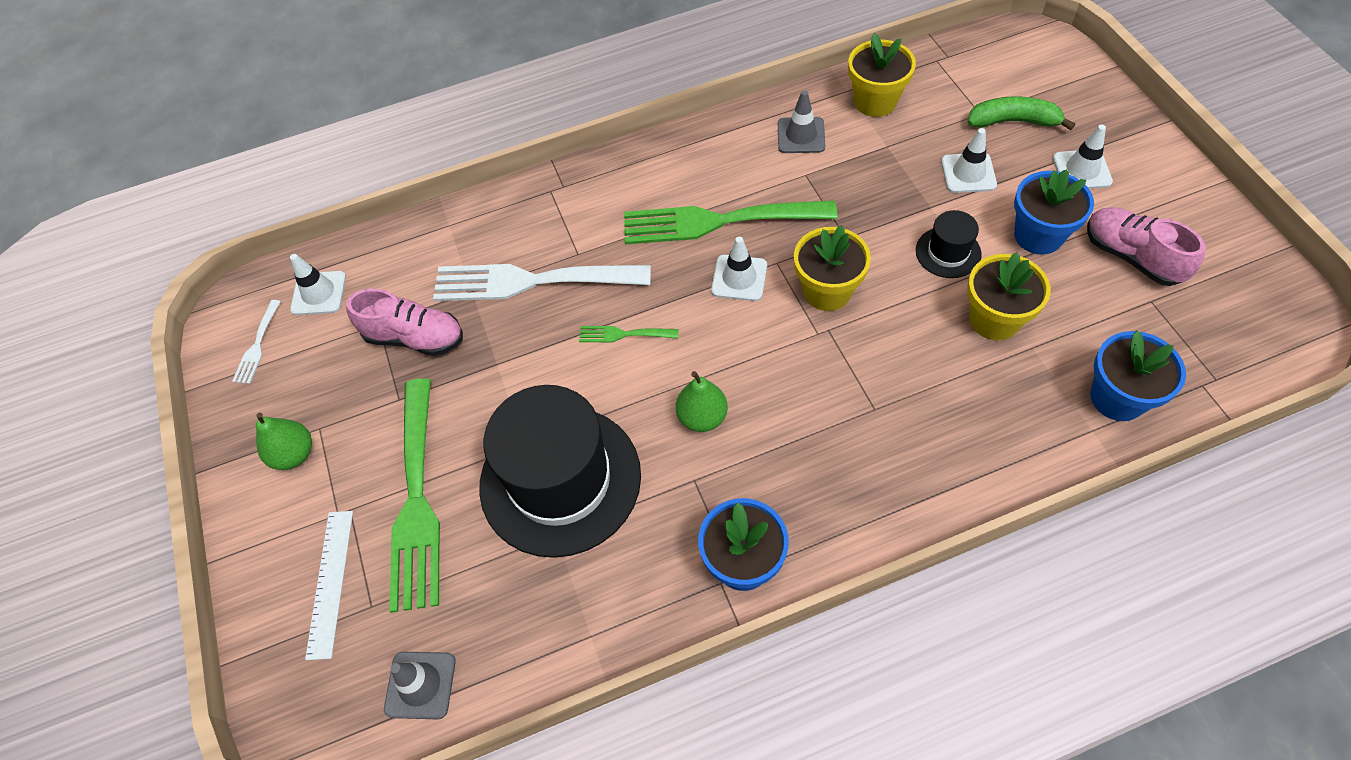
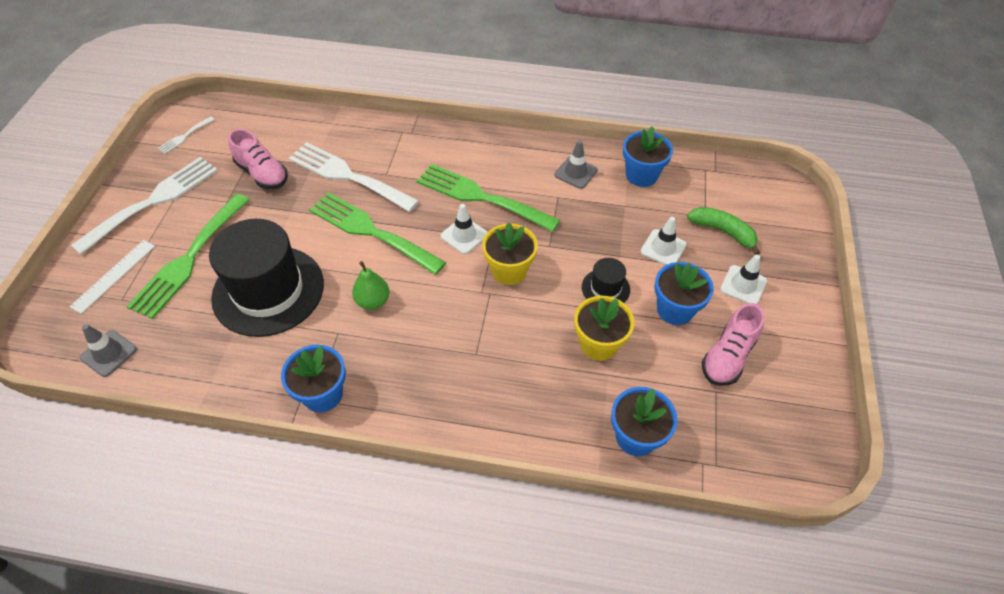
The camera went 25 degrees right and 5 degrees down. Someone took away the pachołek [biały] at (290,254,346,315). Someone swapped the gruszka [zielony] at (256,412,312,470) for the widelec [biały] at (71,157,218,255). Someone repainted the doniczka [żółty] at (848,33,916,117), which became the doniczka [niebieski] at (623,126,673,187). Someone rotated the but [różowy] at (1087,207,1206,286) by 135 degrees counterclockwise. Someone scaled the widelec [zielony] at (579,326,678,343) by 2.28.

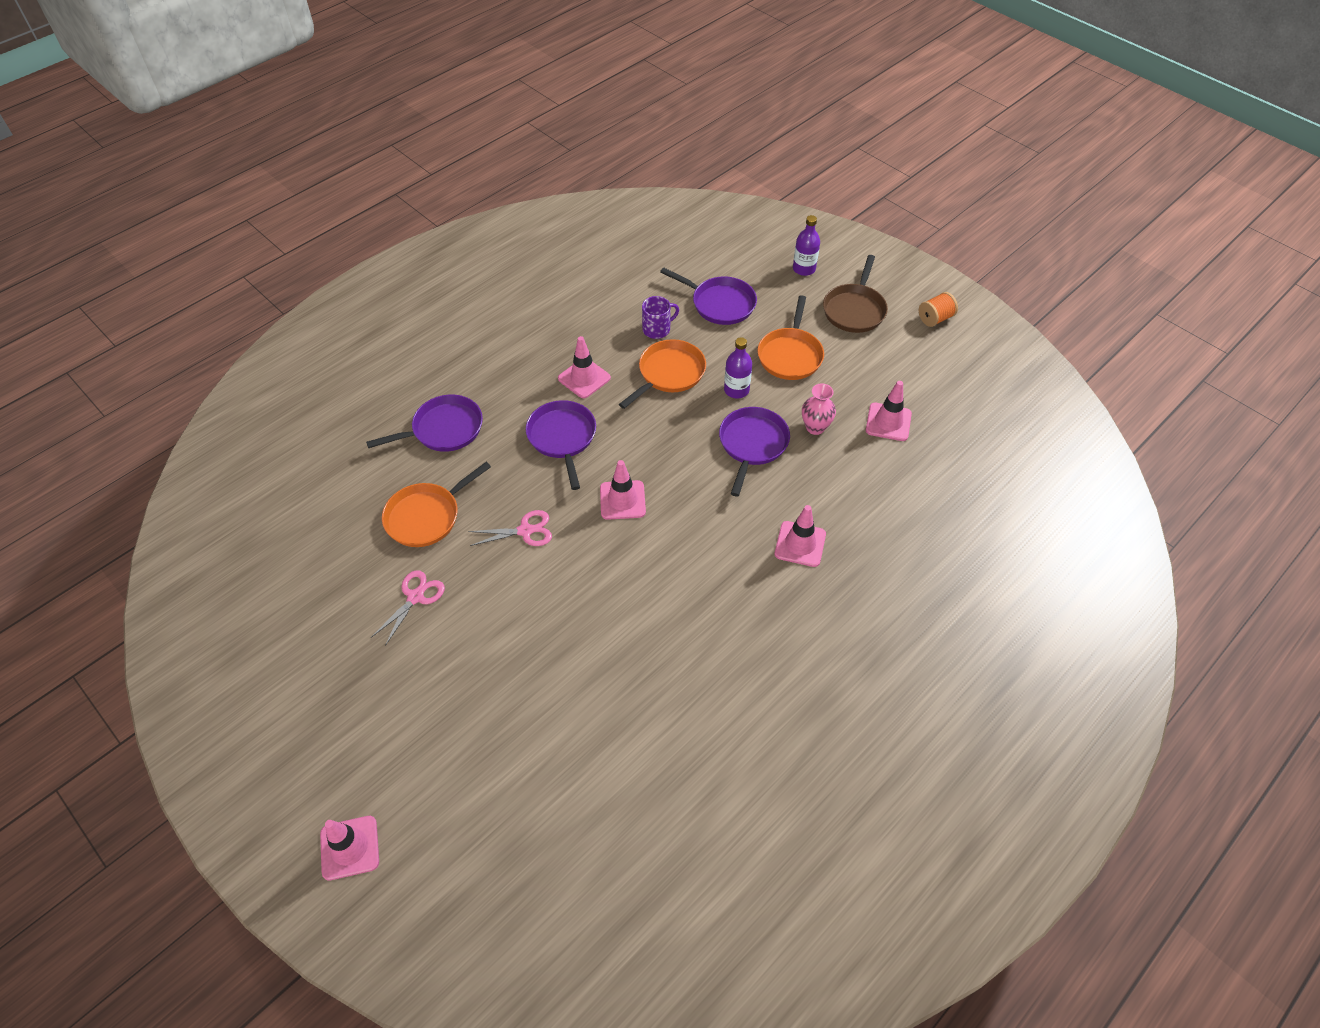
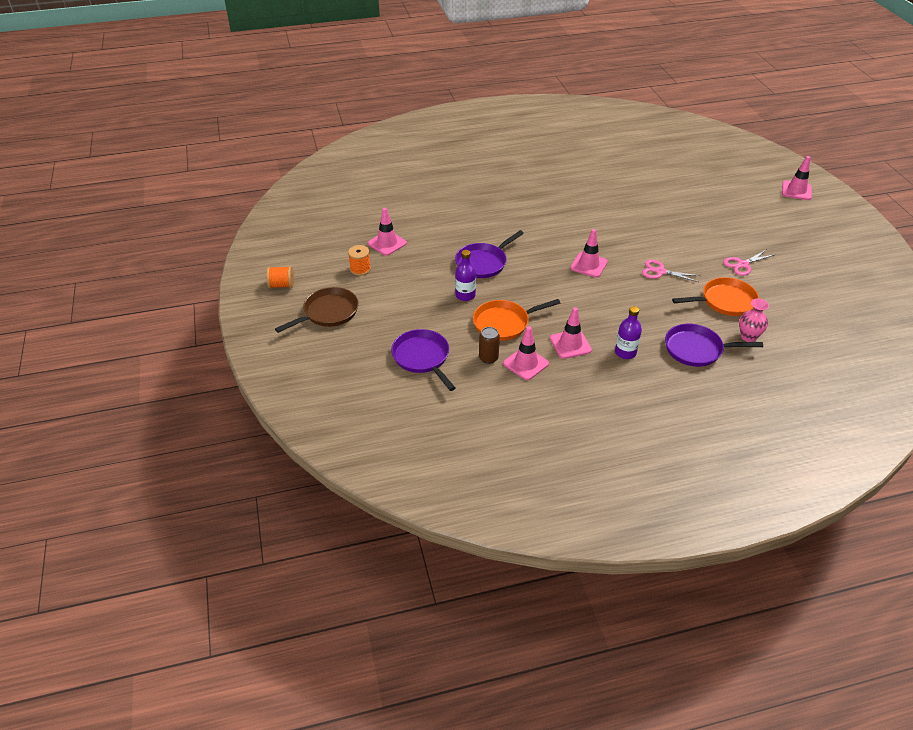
The camera went 150 degrees left and 10 degrees down. Someone took away the patelnia [fioletowy] at (526,400,596,490). Someone took away the patelnia [pomarańczowy] at (757,295,824,380). Someone put down the szpulka [pomarańczowy] at (348,245,371,276). Someone carried the pachołek [różowy] from (775,505,826,567) to (503,326,549,380). Someone carried the butelka [fioletowy] from (793,215,820,276) to (615,306,642,359). Someone carried the wazon [różowy] from (802,383,836,435) to (739,299,769,342). Someone swapped the kubek [fioletowy] at (642,296,679,339) for the puszka [brązowy] at (479,327,500,364).

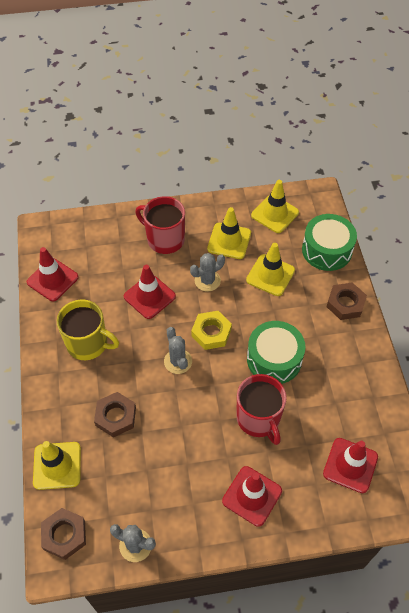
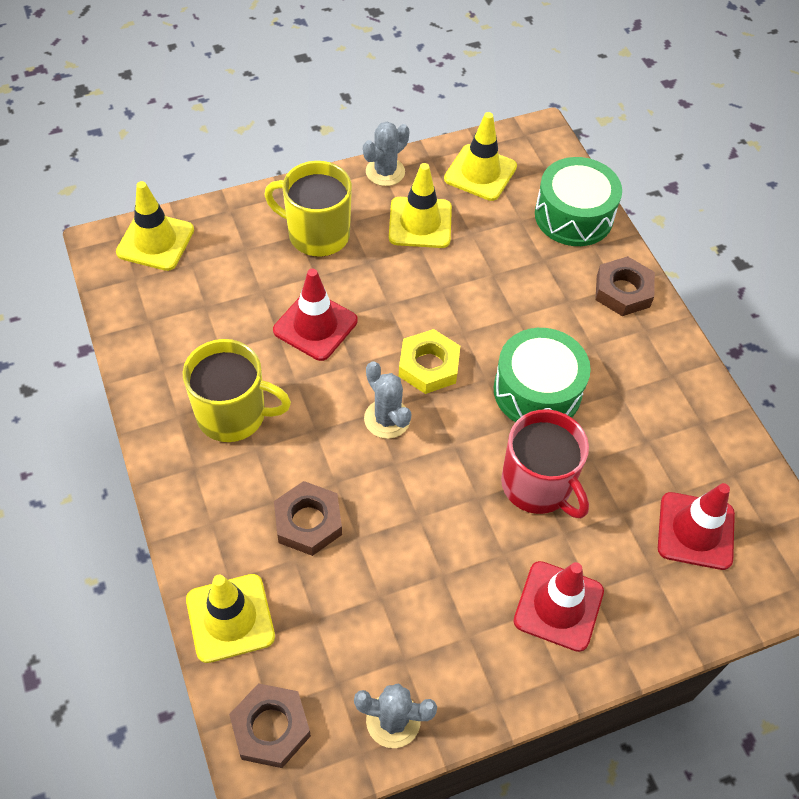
The camera went 15 degrees left and 0 degrees up. Someone took away the pachołek [czerwony] at (27,247,79,301). Someone carried the kaktus [szary] from (190,253,225,292) to (363,122,410,186). Someone carried the pachołek [żółty] from (246,243,295,296) to (116,181,194,271). Someone repainted the kubek [czerwony] at (135,196,185,254), which became the kubek [żółty] at (264,161,352,257).

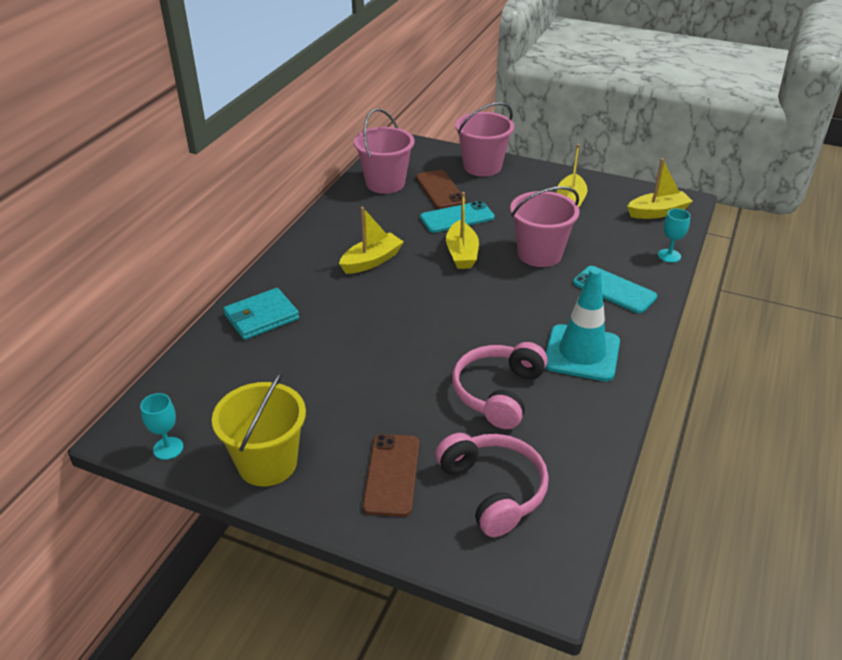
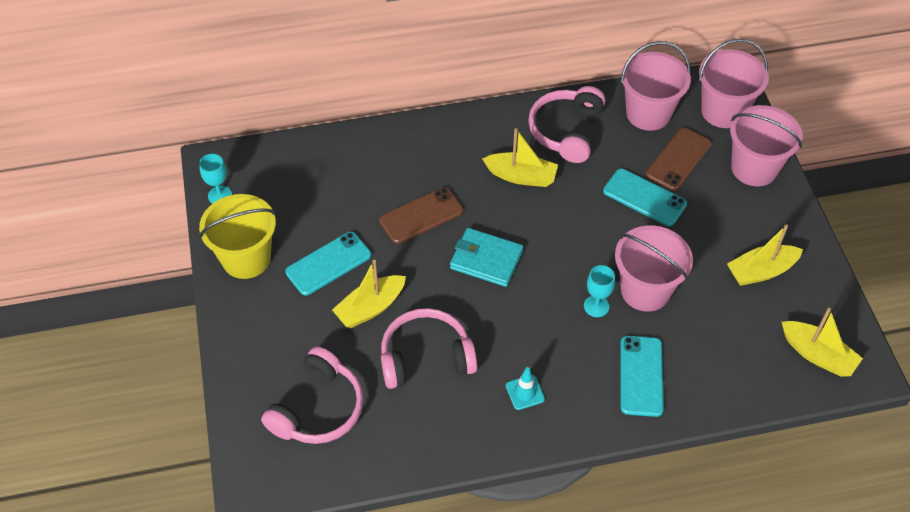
The camera went 55 degrees right and 15 degrees up. Someone put down the telefon [turkusowy] at (285,231,371,296). Someone put down the słuchawki [różowy] at (528,86,606,163). Someone put down the wiadro [różowy] at (699,39,769,128). Someone carried the portfel [turkusowy] from (223,288,299,340) to (450,228,523,287). Someone carried the telefon [brązowy] from (363,434,419,517) to (379,187,463,244). Someone carried the łódka [żółty] from (446,192,479,269) to (332,260,406,328). Someone carried the kielich [turkusowy] from (658,208,690,263) to (584,265,615,317). Someone scaled the pachołek [turkusowy] at (546,268,620,381) by 0.45.

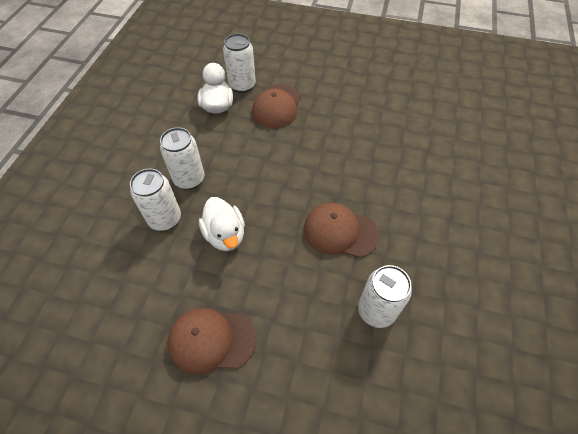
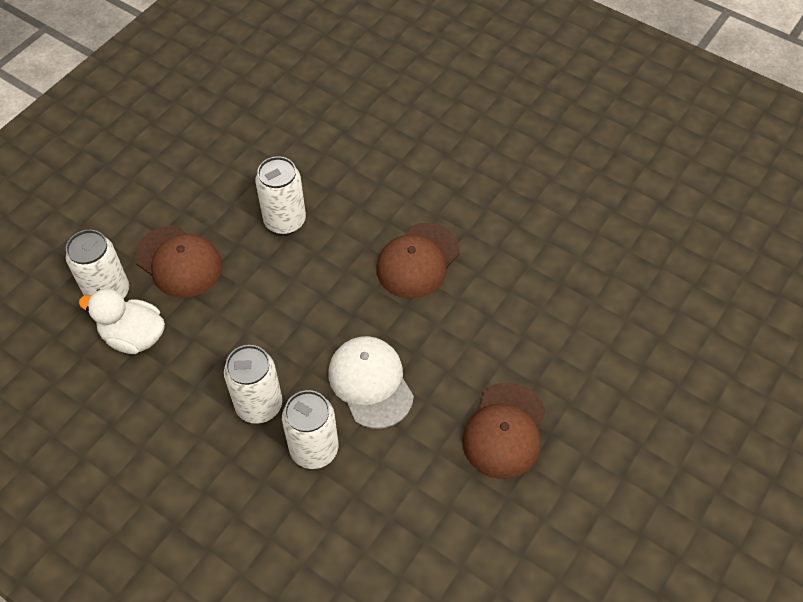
The camera went 70 degrees left and 0 degrees up. Someone carried the puszka [biały] from (358,265,412,328) to (255,156,306,235). Someone swapped the kaczka [biały] at (199,197,245,251) for the czapka [biały] at (328,336,414,429).

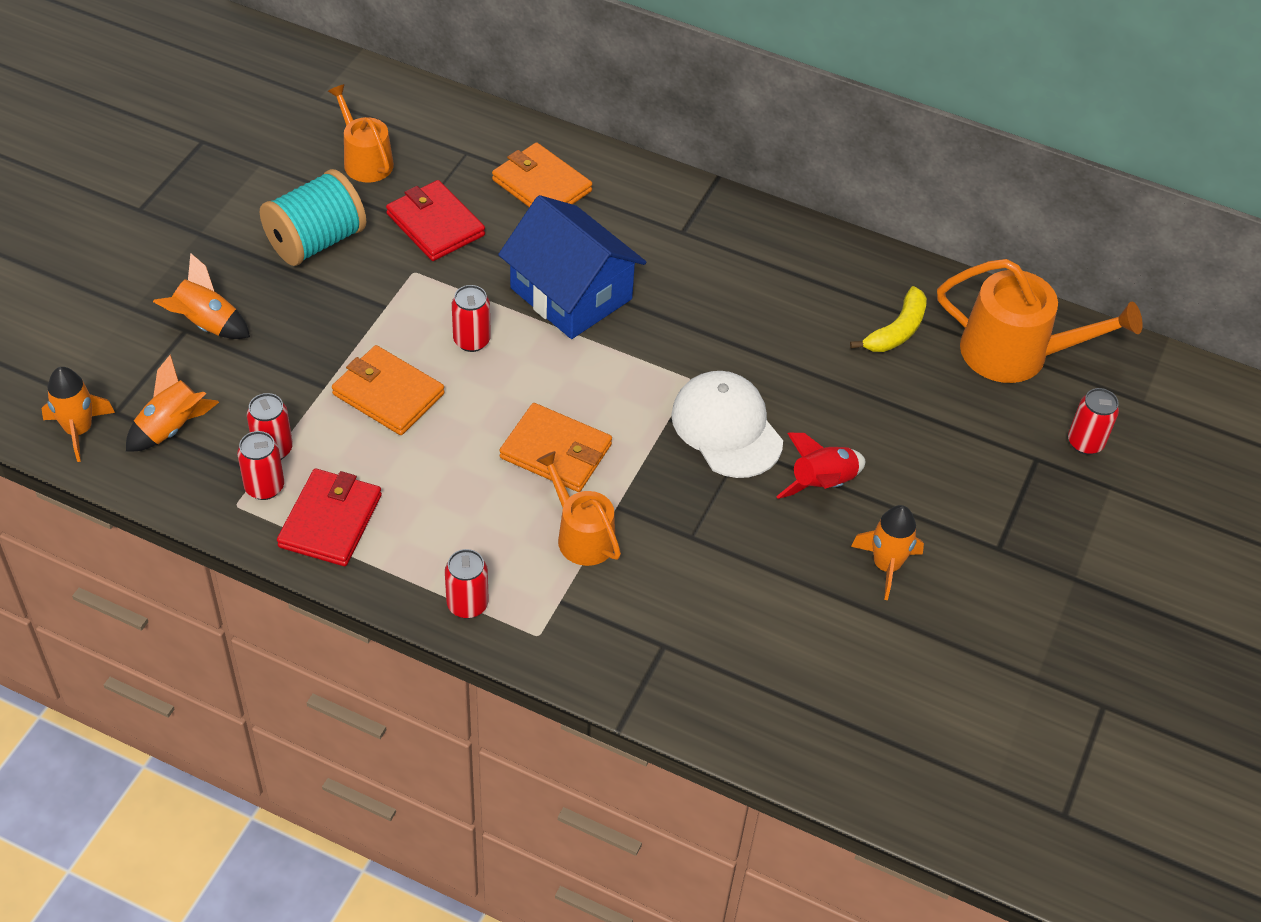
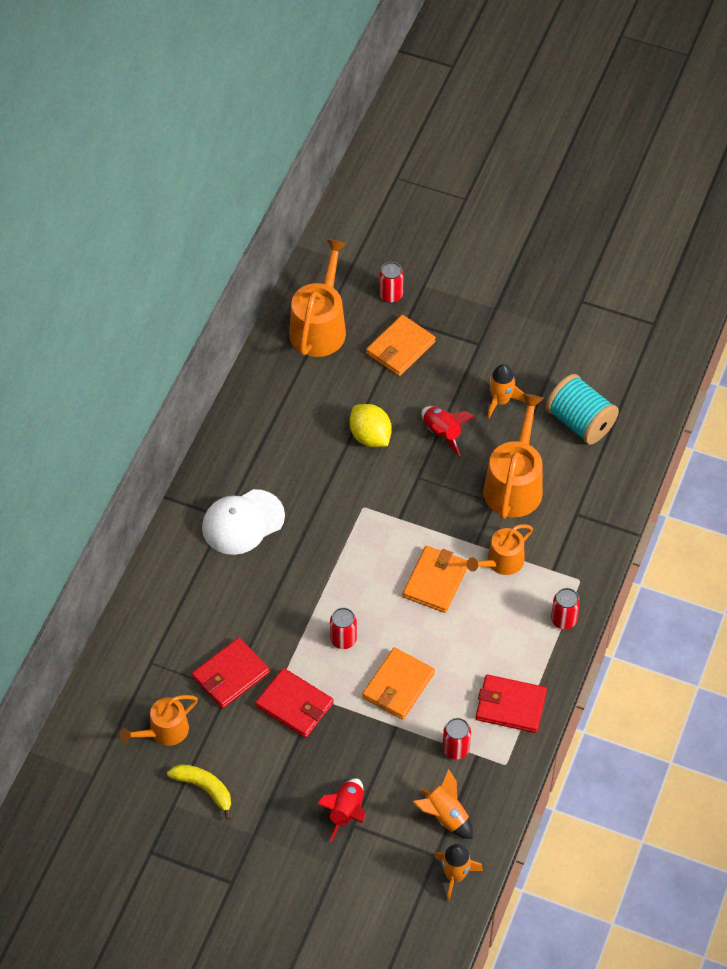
The camera went 90 degrees left and 5 degrees up. Someone took away the puszka [czerwony] at (237,431,284,500). Someone took away the domek [niebieski] at (498,195,646,339). Someone put down the portfel [czerwony] at (255,668,334,738). Someone put down the cytryna [żółty] at (349,404,392,447). Someone put down the konewka [pomarańczowy] at (483,394,544,519). Someone carried the szpulka [turkusowy] from (260,169,366,266) to (546,374,619,445). Someone carried the portfel [pomarańczowy] from (492,142,592,207) to (366,315,436,376). Someone carried the czapka [biały] from (671,371,783,478) to (202,489,285,555). Someone carried the banan [żółty] from (850,286,927,352) to (167,764,231,820). Someone repainted the rakieta [pomarańczowy] at (153,253,250,339), which became the rakieta [czerwony] at (317,778,366,842).

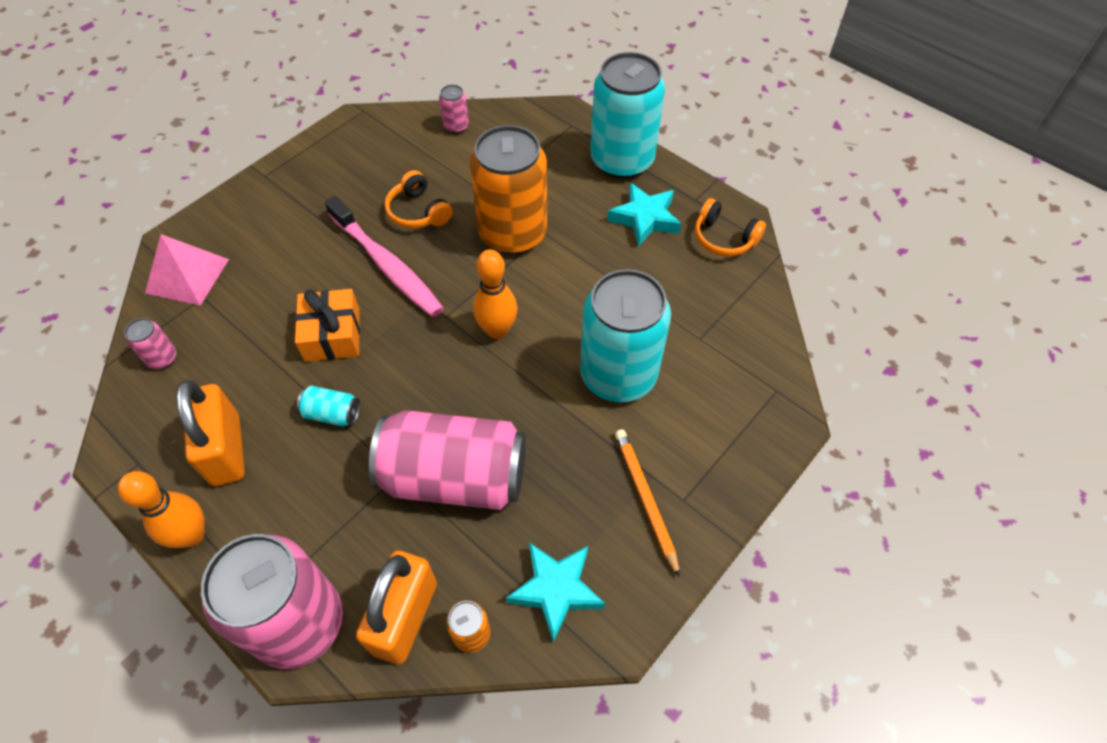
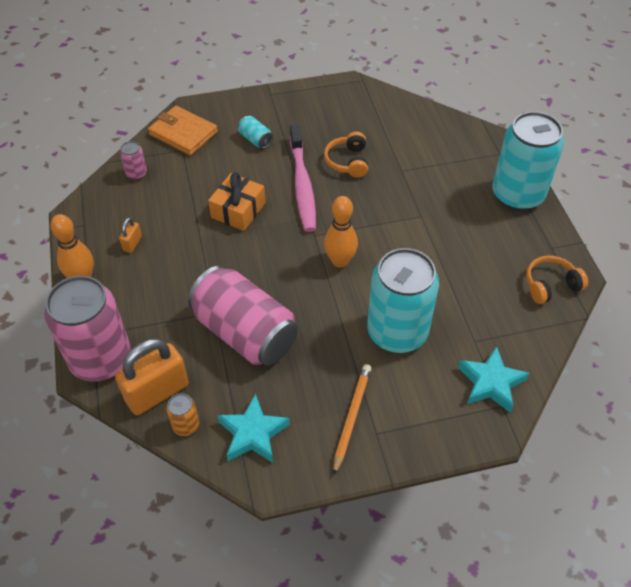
The camera went 35 degrees right and 5 degrees down. Someone took away the puszka [różowy] at (439,85,469,134). Someone took away the puszka [pomarańczowy] at (470,125,547,255). Someone carried the puszka [turkusowy] from (297,385,360,427) to (238,116,273,149). Someone carried the gwiazda [turkusowy] from (607,183,681,247) to (458,346,529,413). Someone swapped the piramida [różowy] at (145,234,229,306) for the portfel [pomarańczowy] at (148,106,218,156). Someone rotated the słuchawki [pomarańczowy] at (695,198,766,257) by 90 degrees clockwise. Someone scaled the kłódka [pomarańczowy] at (176,380,245,486) by 0.45.

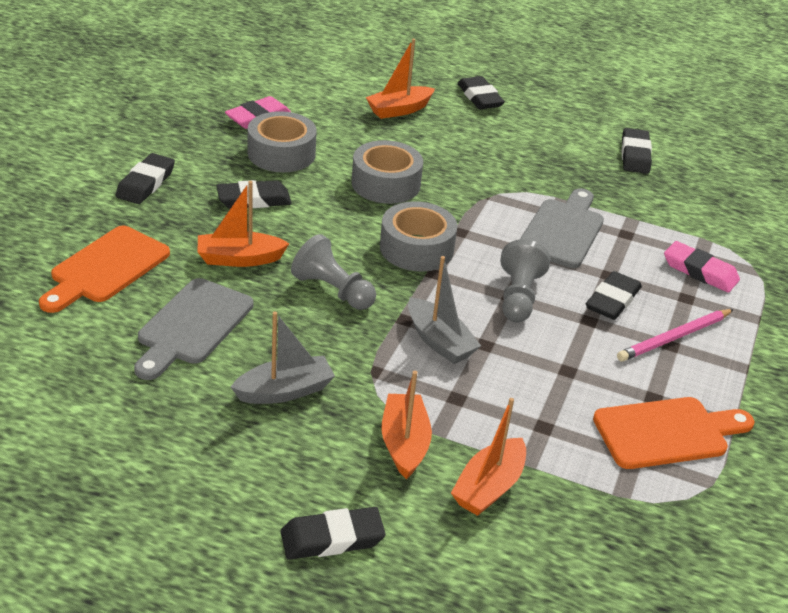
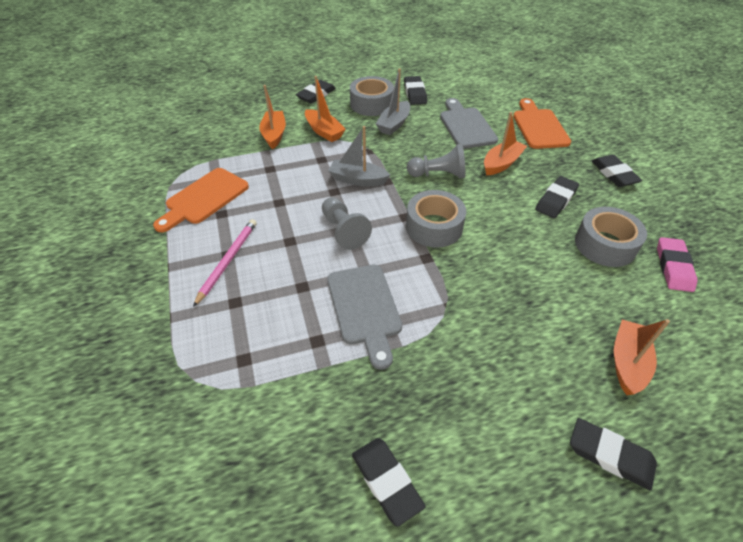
The camera went 145 degrees right and 10 degrees up. Someone took away the gumka do mazania [różowy] at (664,241,740,293). Someone carried the taśma klejąca [szary] from (351,140,423,204) to (350,76,394,116). Someone carried the gumka do mazania [czarny] from (586,271,642,320) to (404,76,427,105).

